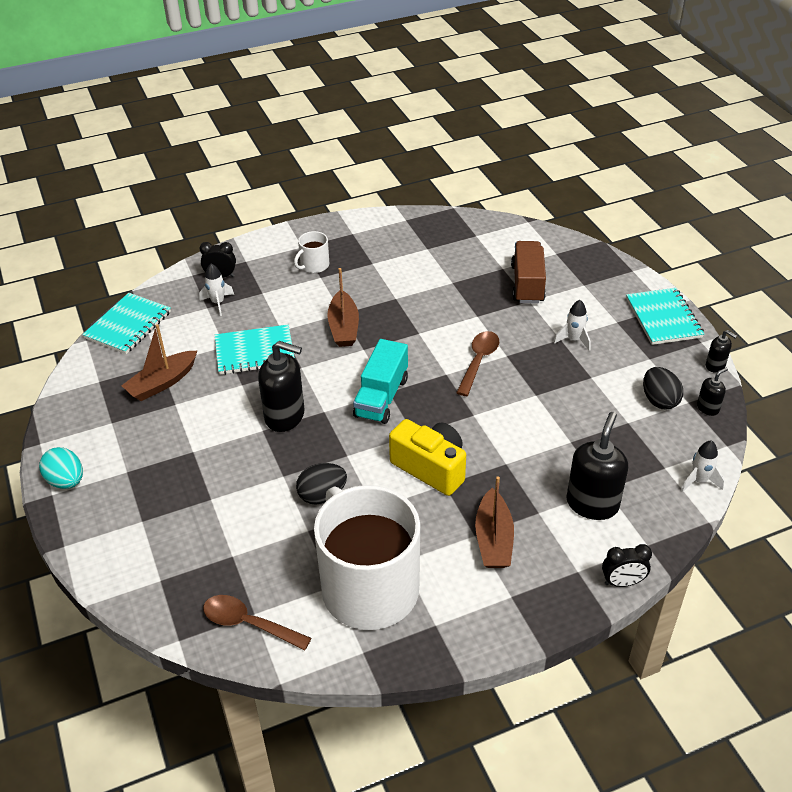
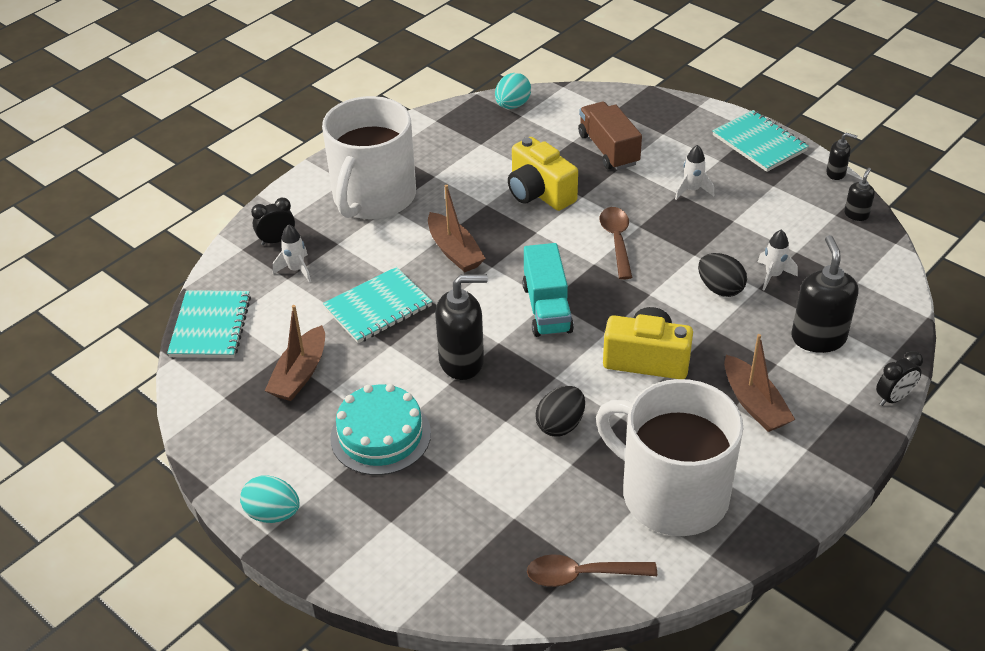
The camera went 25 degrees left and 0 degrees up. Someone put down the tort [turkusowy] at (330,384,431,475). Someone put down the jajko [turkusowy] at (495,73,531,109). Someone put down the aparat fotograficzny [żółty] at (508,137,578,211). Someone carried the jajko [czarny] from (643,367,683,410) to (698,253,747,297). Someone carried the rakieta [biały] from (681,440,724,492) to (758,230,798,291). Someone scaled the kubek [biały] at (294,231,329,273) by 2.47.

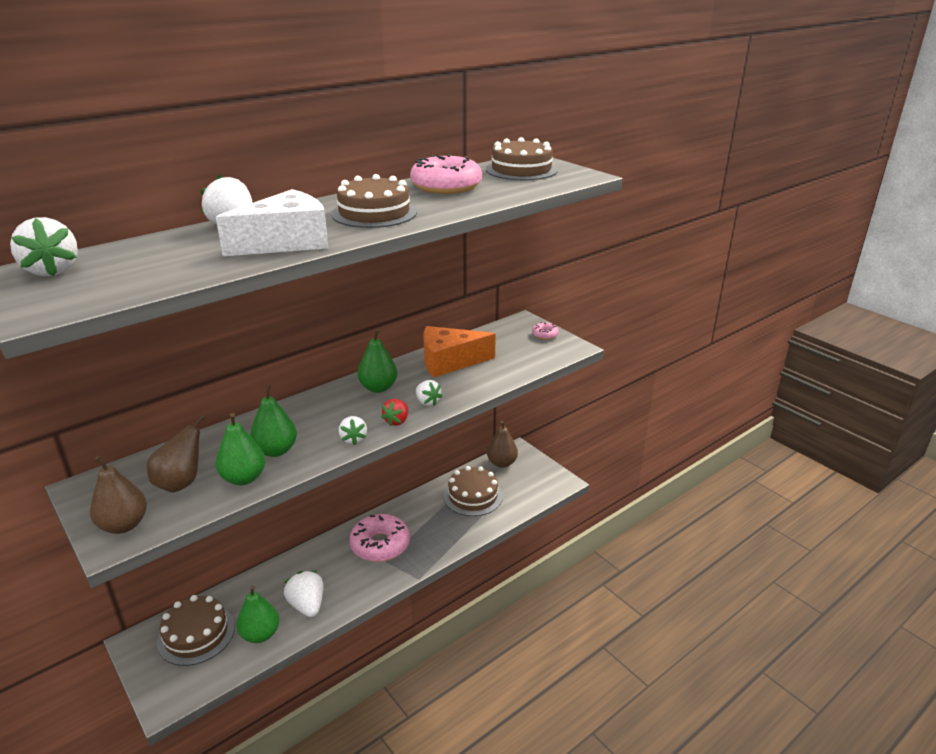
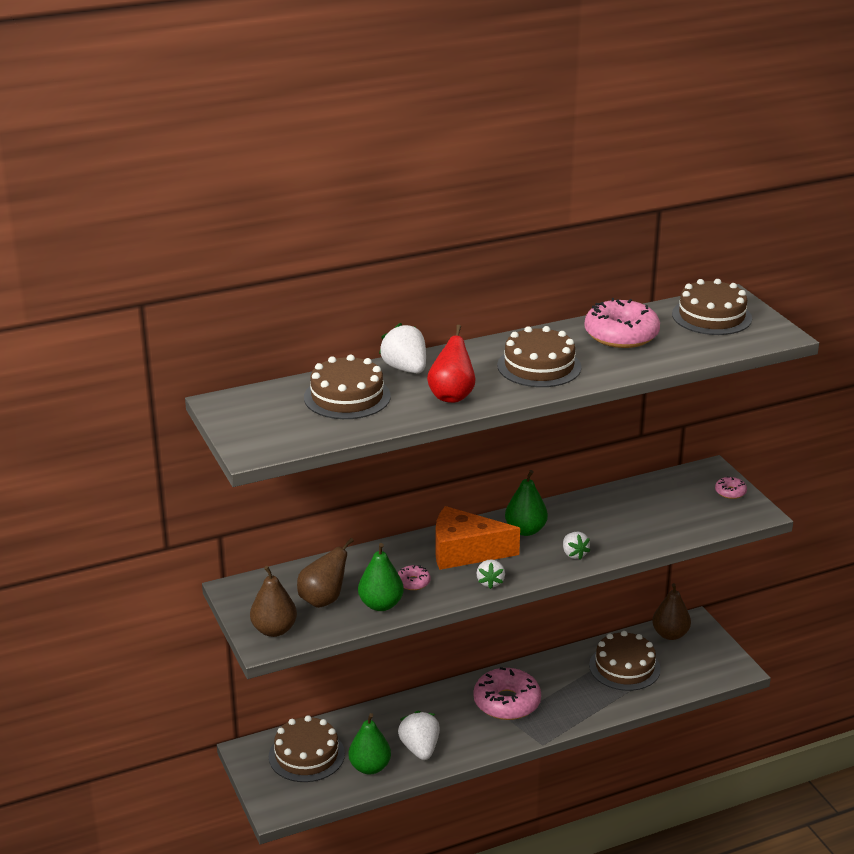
The camera went 15 degrees right and 0 degrees up. Someone took away the truskawka [biały] at (10,217,78,277). Someone took away the truskawka [czerwony] at (381,399,408,426). Someone put down the tort [brązowy] at (304,354,391,419). Someone carried the ser [pomarańczowy] from (423,326,496,377) to (436,506,520,570). Someone swapped the ser [biały] at (216,189,328,256) for the gruszka [czerwony] at (427,325,475,403). Someone swapped the gruszka [zielony] at (250,385,297,457) for the donut [różowy] at (398,565,431,590).

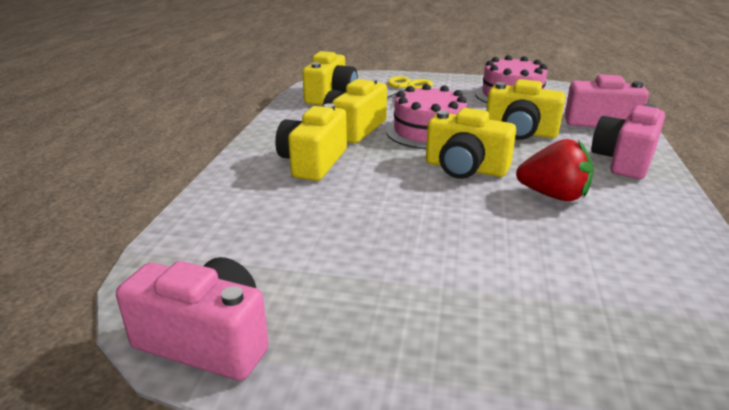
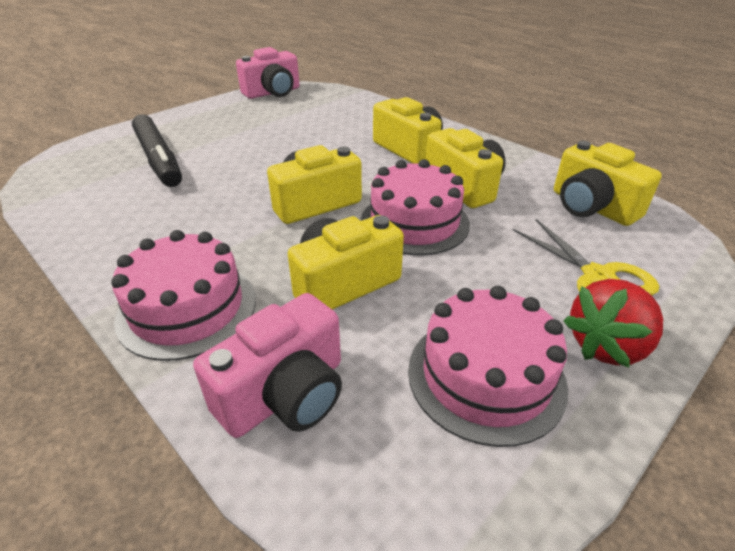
The camera went 125 degrees right and 10 degrees up. Someone put down the flamaster [czarny] at (132,115,182,187). Someone carried the truskawka [czerwony] from (516,139,594,201) to (563,279,663,368). Someone swapped the aparat fotograficzny [różowy] at (591,104,665,179) for the tort [różowy] at (111,230,256,361).

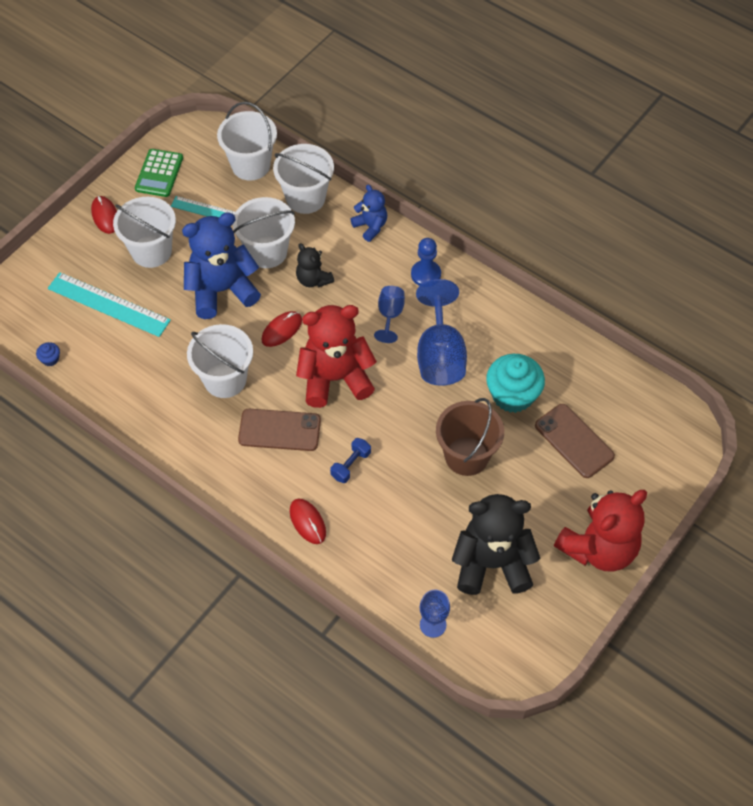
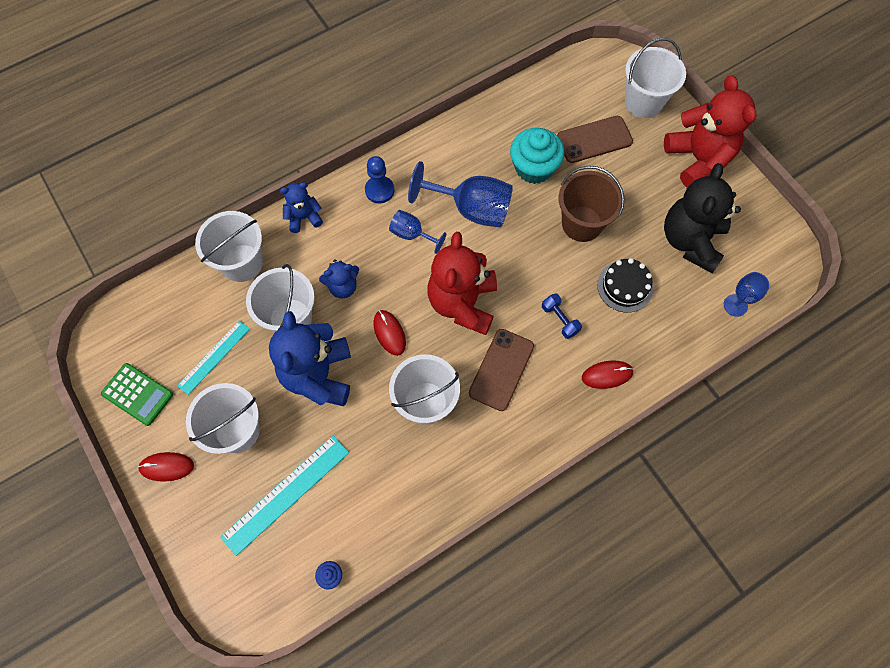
The camera went 70 degrees left and 10 degrees up. Someone put down the tort [czarny] at (597,258,653,313). Someone carried the wiadro [biały] from (217,102,277,181) to (625,38,686,118). Someone repainted the miś [czarny] at (296,243,334,287), which became the miś [niebieski] at (319,259,359,298).

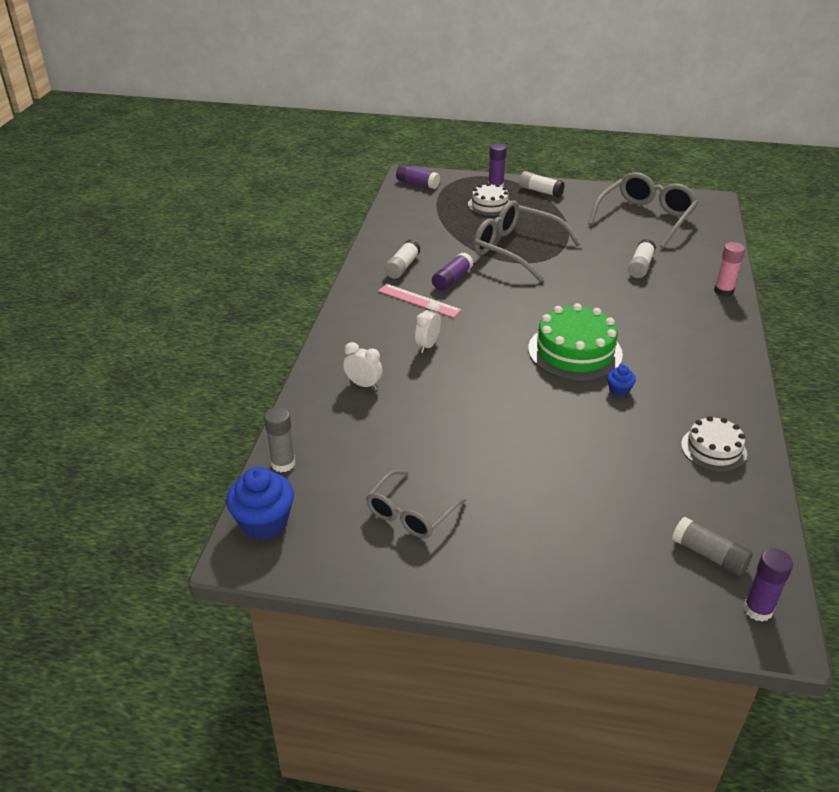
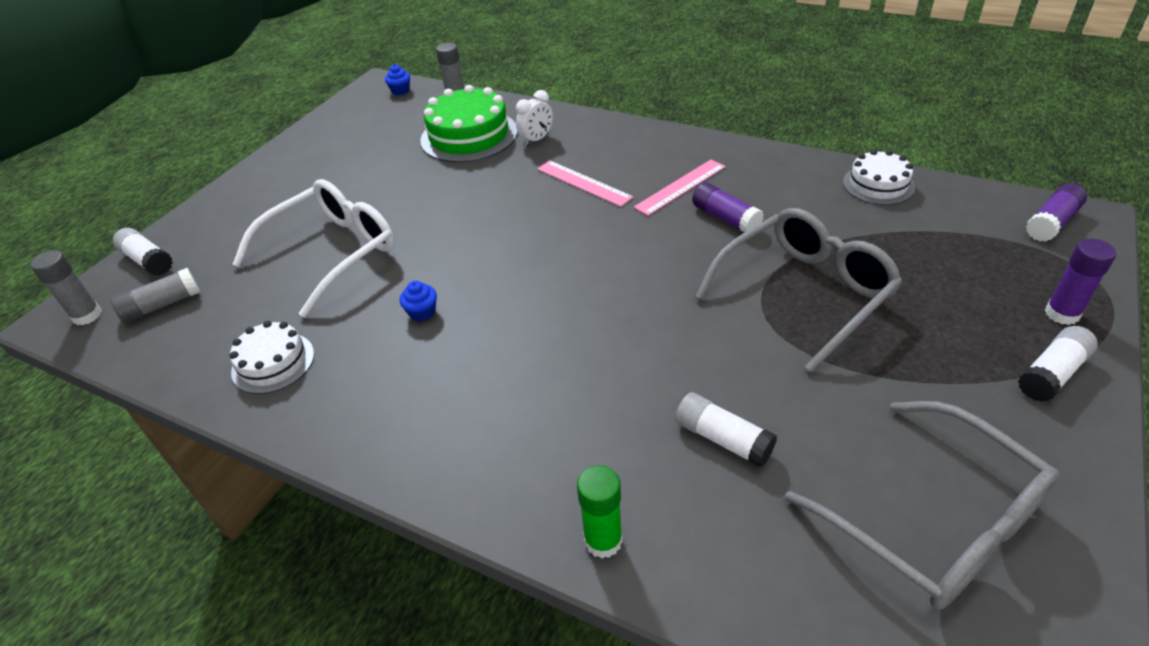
The camera went 110 degrees right and 5 degrees up. Someone took away the okulary [szary] at (366,470,466,538). Someone put down the okulary [biały] at (233,179,395,318). Someone carried the klej w sztyfcie [biały] from (385,239,421,279) to (113,228,173,276). Someone carried the tort [biały] from (468,183,509,216) to (843,150,915,205). Someone carried the tort [zielony] from (528,303,623,381) to (421,85,518,163). Someone swapped the budzik [biały] at (415,302,441,353) for the linijka [różowy] at (537,160,633,207). Someone repainted the klej w sztyfcie [różowy] at (714,242,745,297), which became the klej w sztyfcie [zielony] at (577,465,623,558). Someone repainted the klej w sztyfcie [fioletowy] at (743,549,793,622), which became the klej w sztyfcie [szary] at (30,250,102,325). Someone scaled the muffinka [niebieski] at (226,466,294,540) by 0.51.

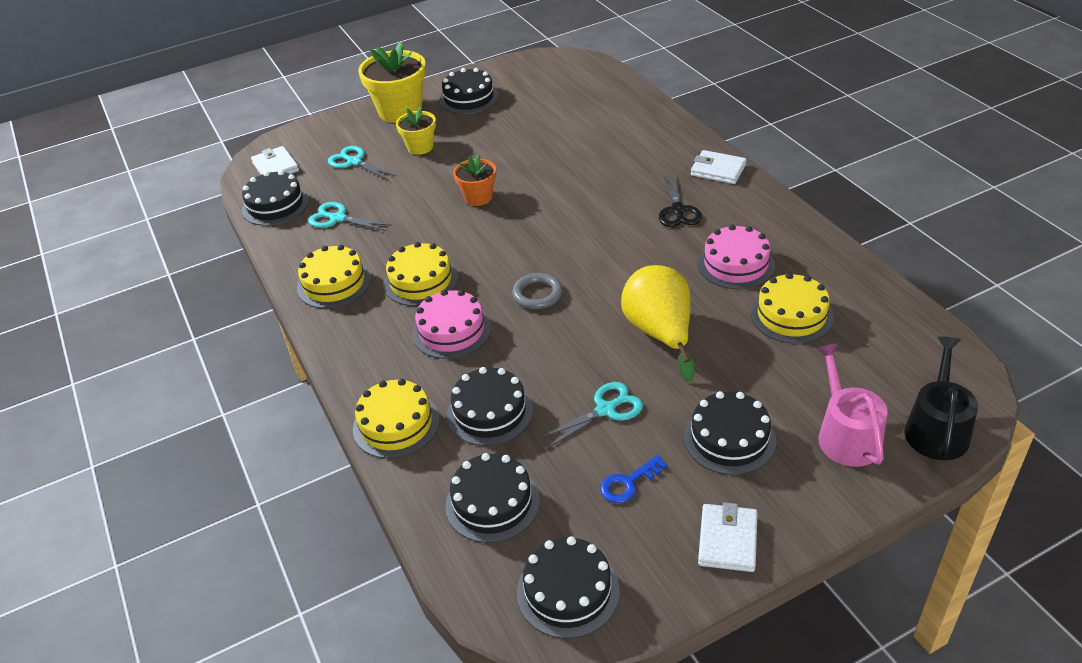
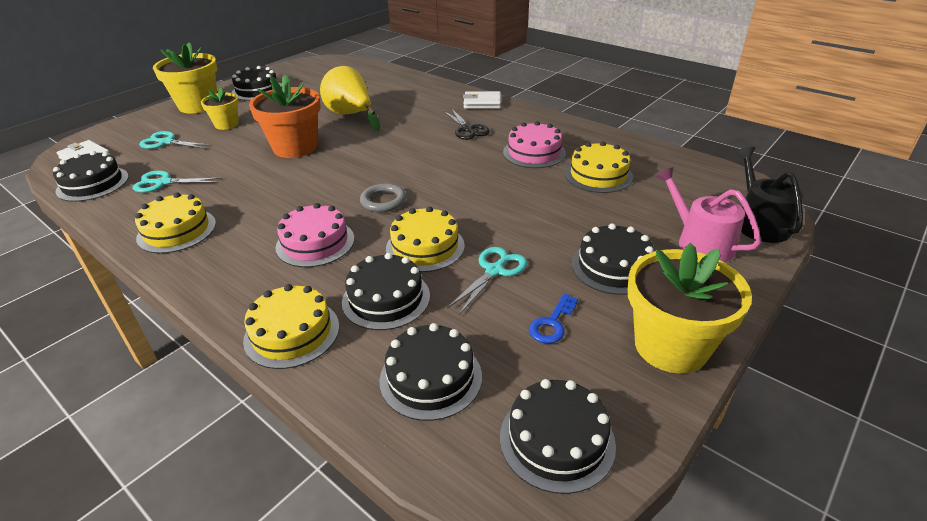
The camera went 25 degrees left and 5 degrees down. Someone carried the tort [żółty] from (384,242,458,306) to (386,206,465,272). Someone carried the gruszka [żółty] from (621,265,695,382) to (320,66,380,131). Someone swapped the portfel [biały] at (698,502,758,572) for the doniczka [żółty] at (628,243,752,373). Someone scaled the doniczka [pomarańczowy] at (453,154,496,206) by 1.75.

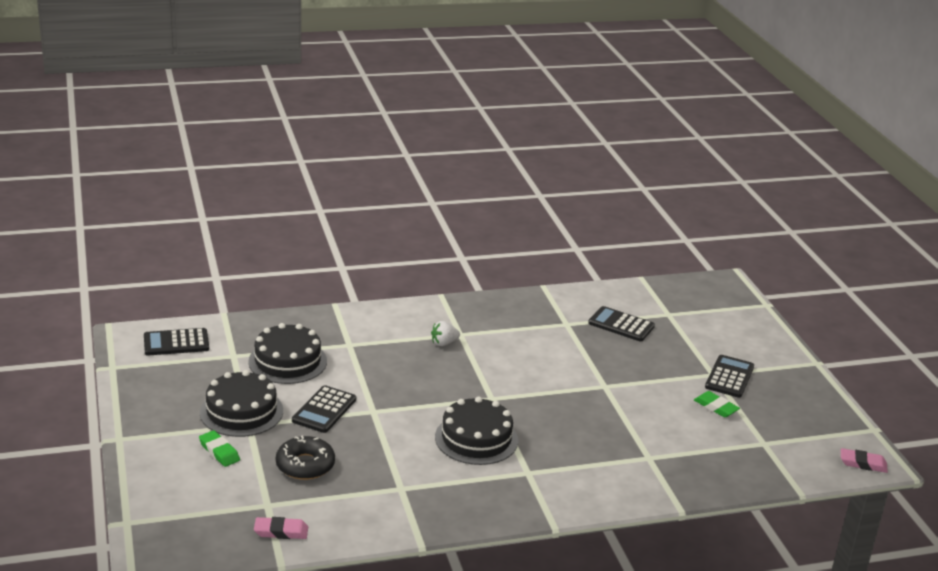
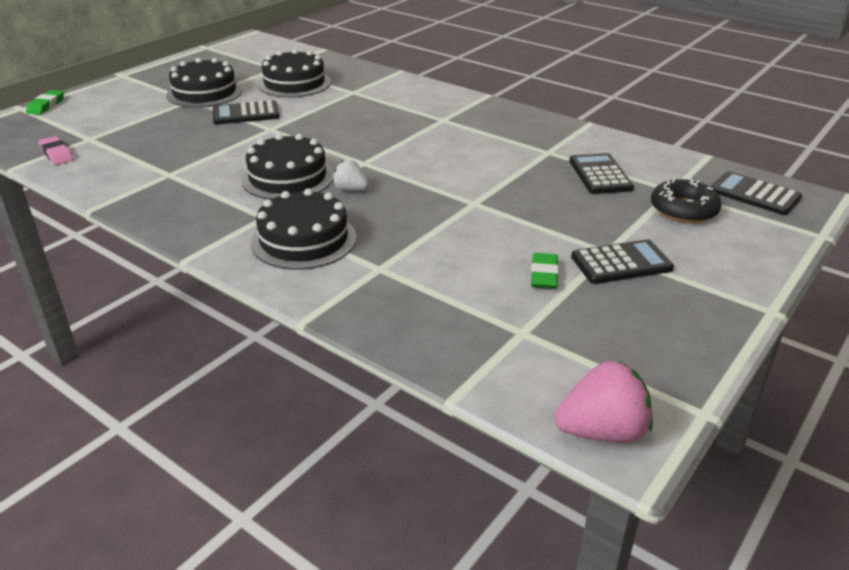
The camera went 55 degrees right and 5 degrees up. Someone put down the tort [czarny] at (251,188,357,270). Someone carried the kalkulator [czarny] from (144,328,209,356) to (711,171,802,215). Someone carried the gumka do mazania [zielony] from (199,430,240,467) to (26,90,64,115). Someone carried the donut [czarny] from (276,435,335,480) to (651,178,722,223). Someone carried the truskawka [biały] from (431,321,460,346) to (332,160,369,191). Someone swapped the gumka do mazania [różowy] at (841,448,888,473) for the truskawka [różowy] at (554,361,653,443).

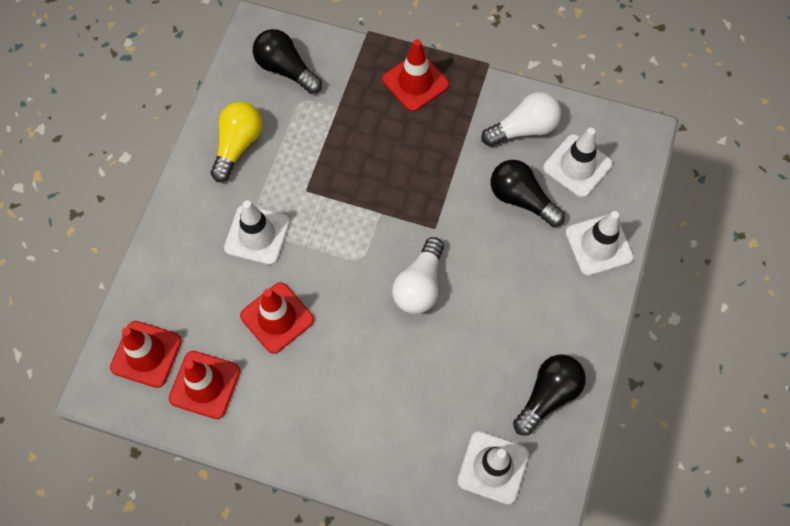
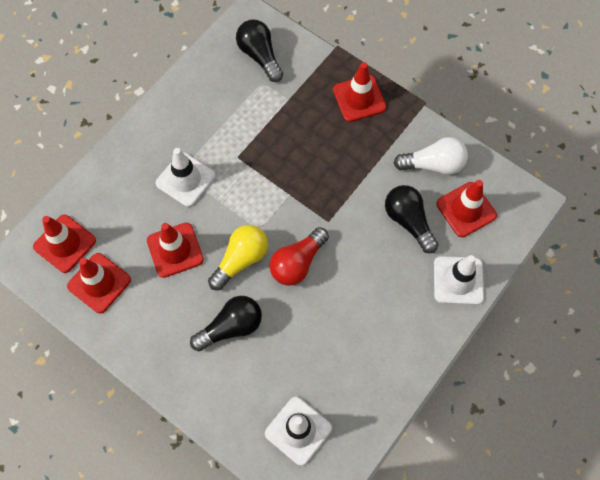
The camera went 20 degrees right and 0 degrees up. Someone carried the żarówka [żółty] from (211,102,262,182) to (208,225,268,290). Someone carried the żarówka [czarny] from (513,355,586,435) to (190,296,262,351). Someone repainted the żarówka [biały] at (392,237,444,314), which became the żarówka [czerwony] at (270,227,329,286). Someone repainted the pachołek [biały] at (543,128,613,198), which became the pachołek [czerwony] at (436,180,497,237).

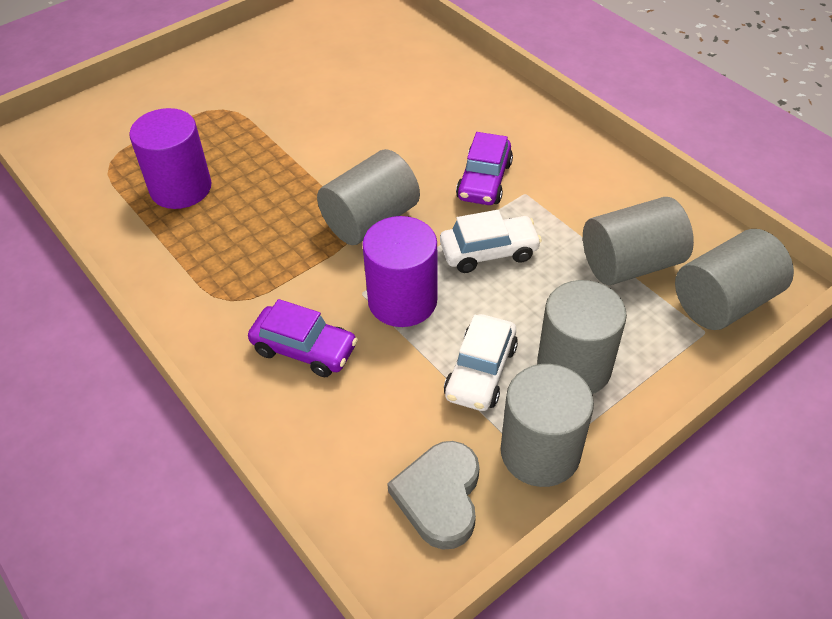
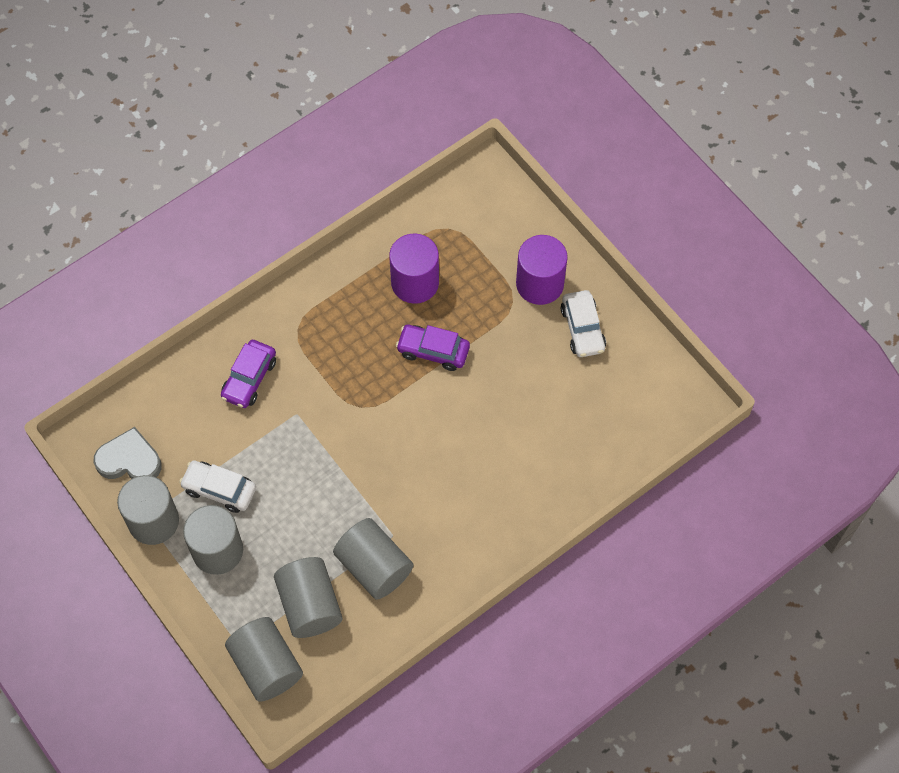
The camera went 90 degrees right and 15 degrees up. Someone carried the walec [szary] from (317,149,420,245) to (333,518,413,600). Someone carried the walec [fioletowy] from (362,216,437,327) to (516,235,568,305). Someone carried the samochód [biały] from (440,210,542,273) to (561,290,606,357). Someone carried the samochód [fioletowy] from (456,132,513,205) to (396,325,470,371).

